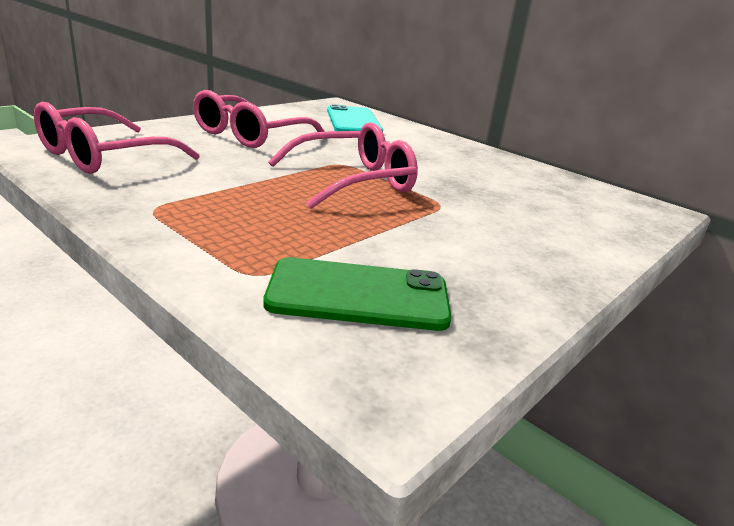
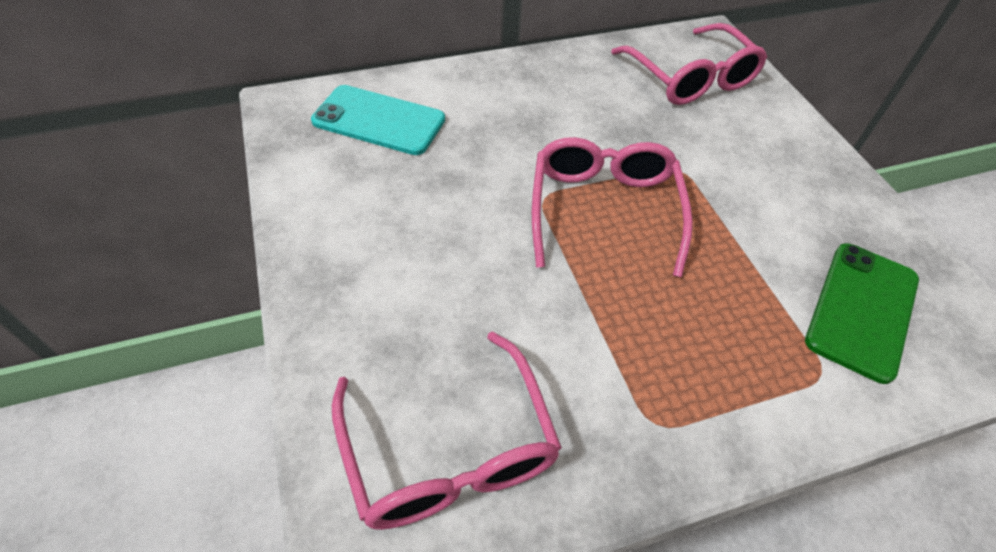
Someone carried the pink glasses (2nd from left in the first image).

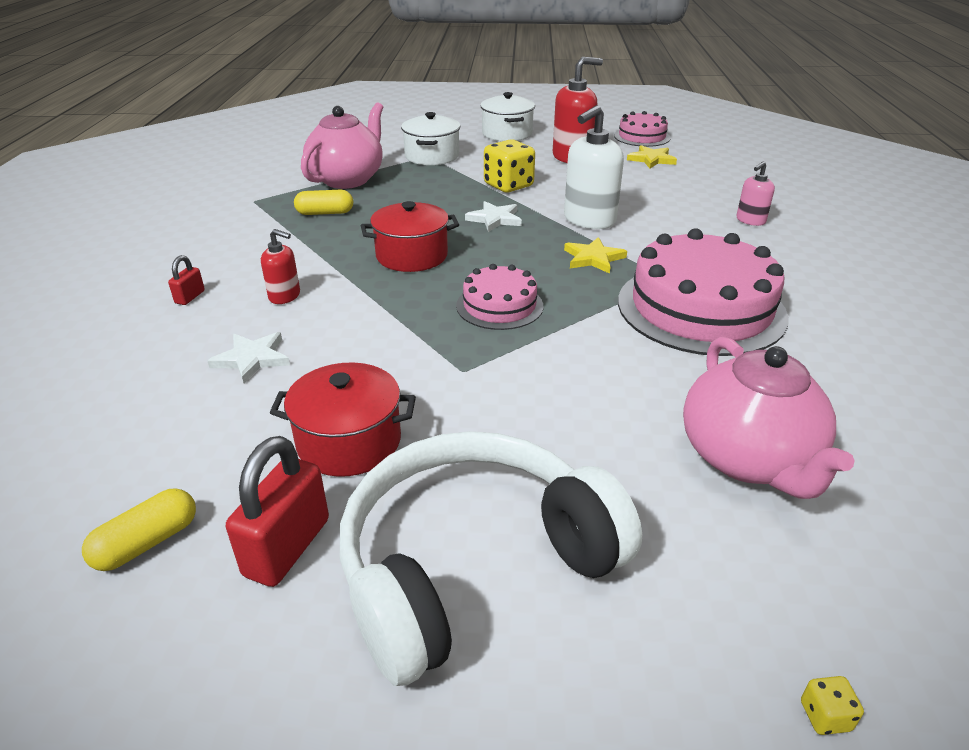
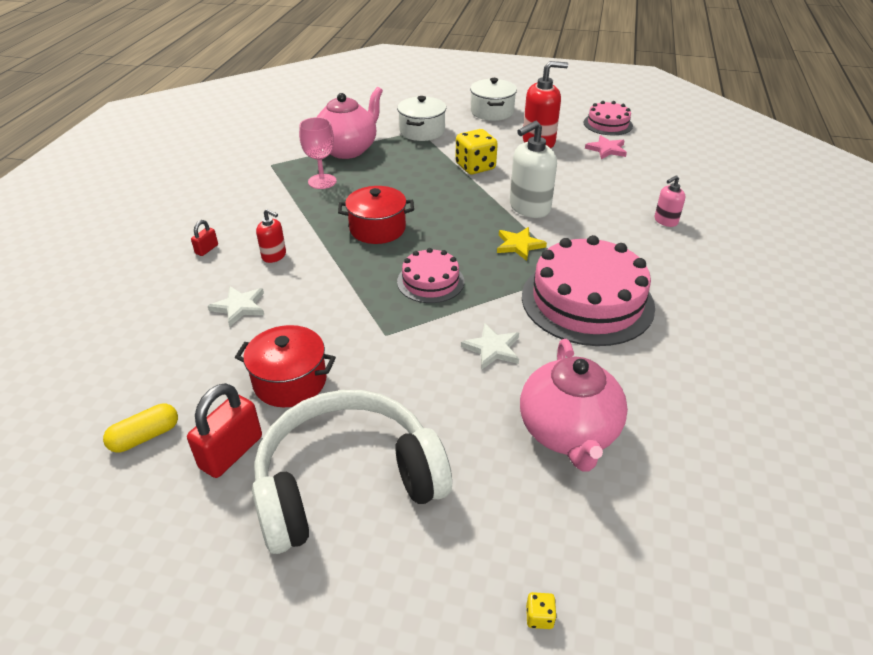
Someone carried the snow-white star shape (2nd from left). Someone swapped the golden pill shape (2nd from left) for the pink chalice. Someone repainted the golden star shape (2nd from left), which became the pink star shape.

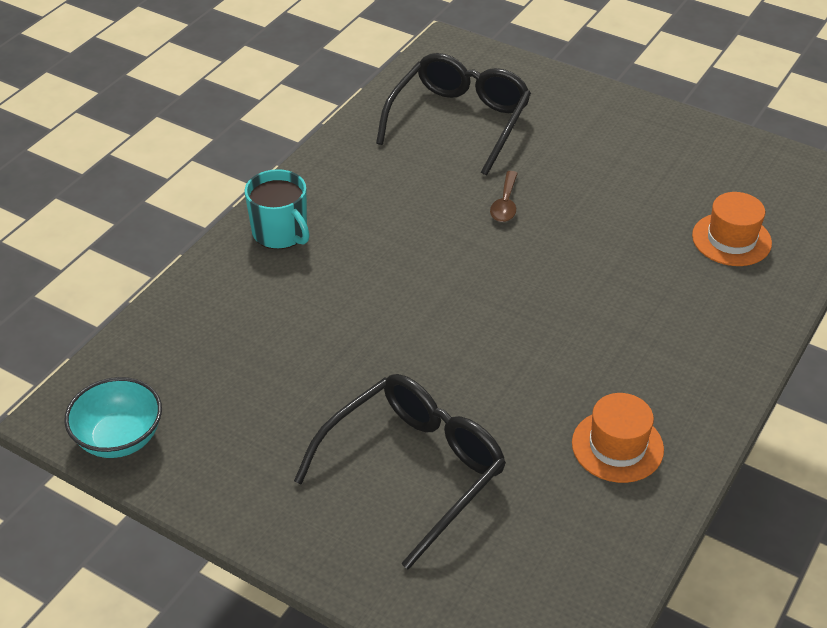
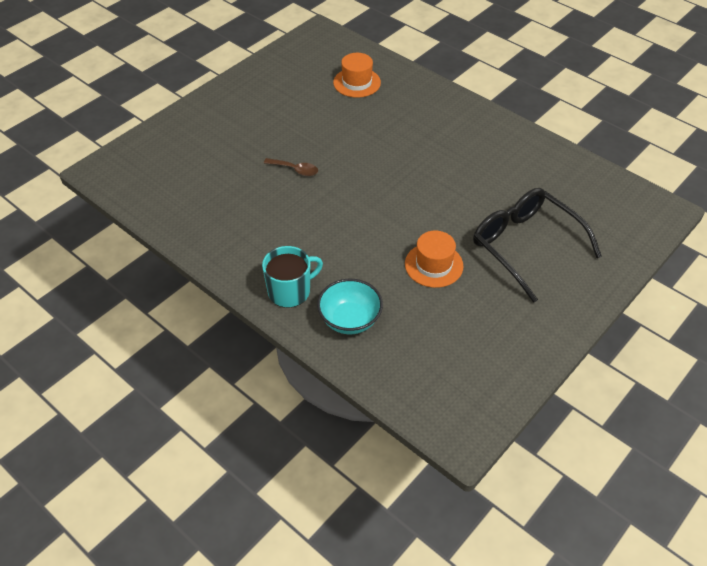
Someone took away the black glasses (2nd from left). Someone carried the teal serving bowl. Someone carried the orange tall hat (1st from left in the first image).

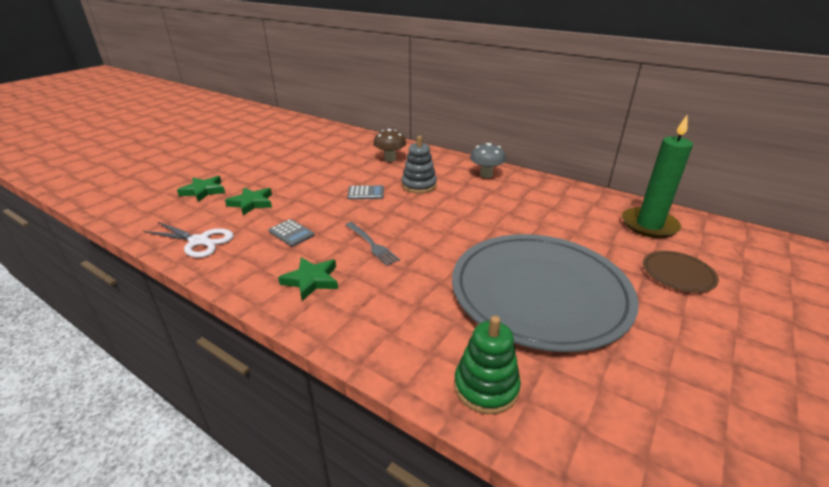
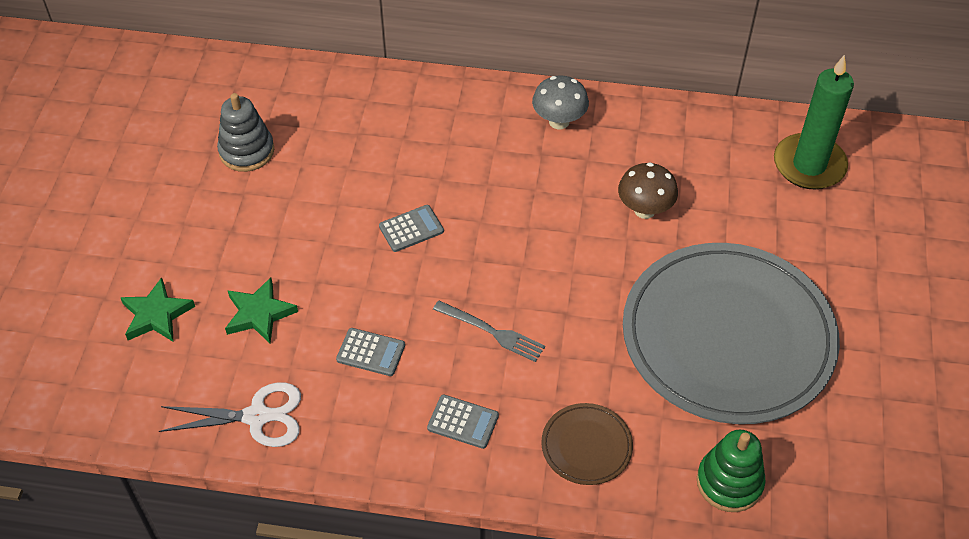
Someone carried the brown mushroom. Someone carried the ash-grey stacking rings. Someone carried the brown plate. Someone swapped the leaf-green star shape (3rd from left) for the ash-grey calculator (3rd from left).

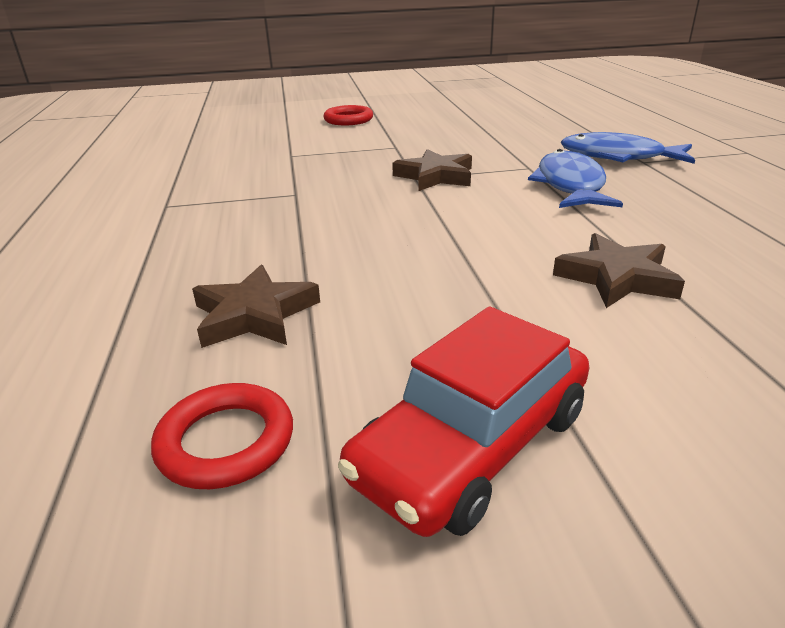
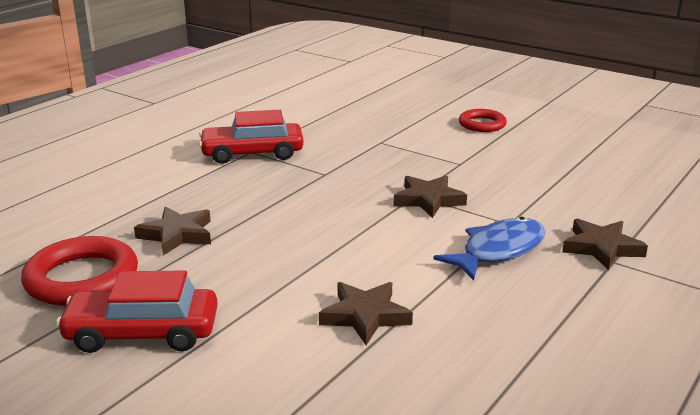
Someone put down the scarlet automobile (2nd from left). Someone swapped the royal blue toy fish (2nd from left) for the brown star shape (4th from left). Someone scaled the scarlet torus (1st from left) by 1.63.

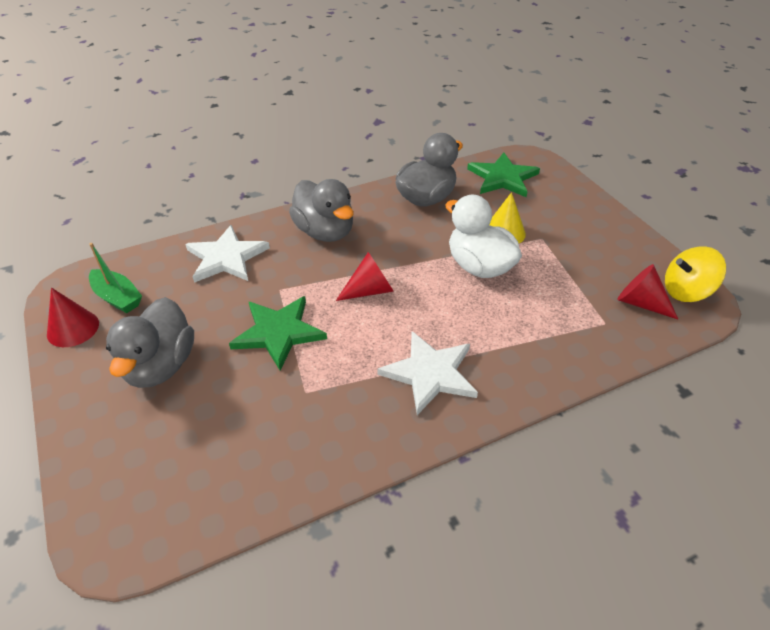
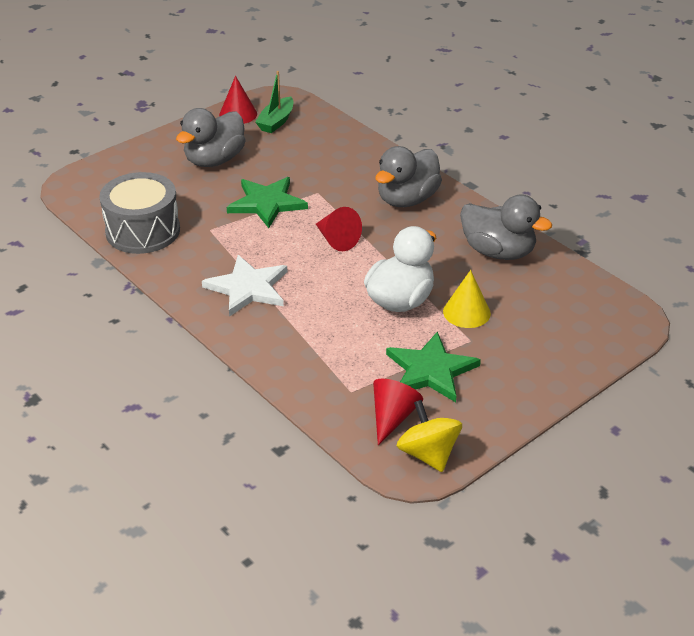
Someone took away the snow-white star shape (1st from left). Someone put down the ash-grey snare drum. Someone carried the leaf-green star shape (2nd from left). Someone rotated the ash-grey duck (1st from left) by 45 degrees counterclockwise.

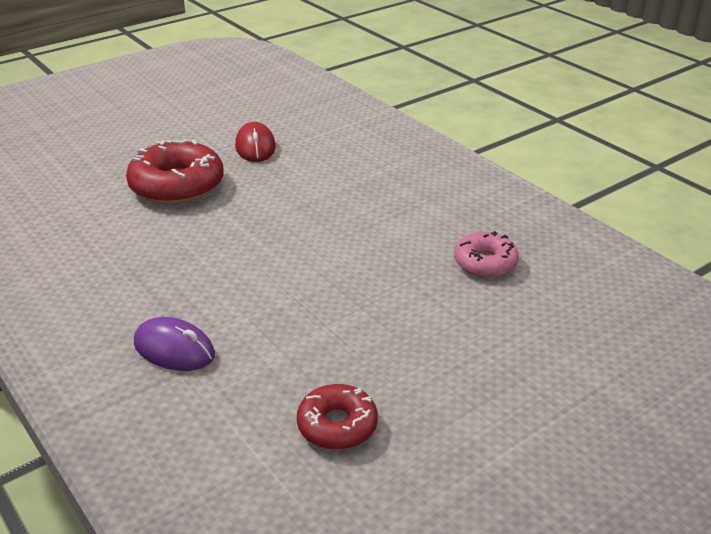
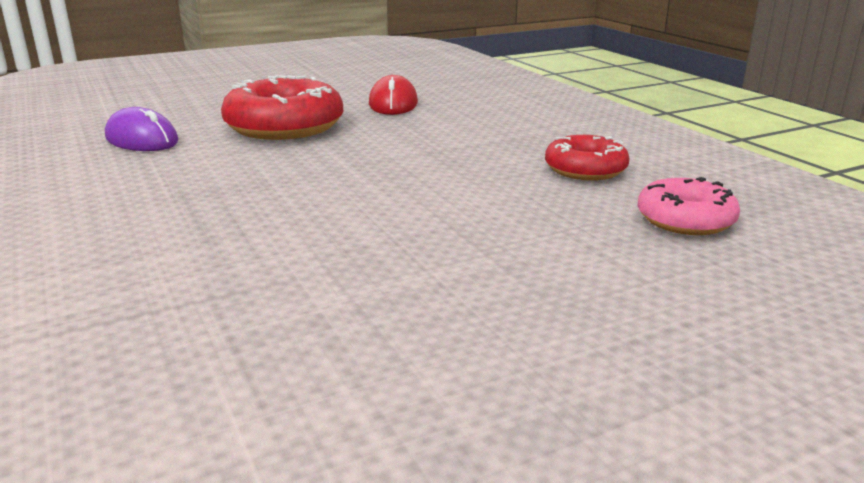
Someone carried the violet computer mouse. Someone carried the scarlet donut (2nd from left).

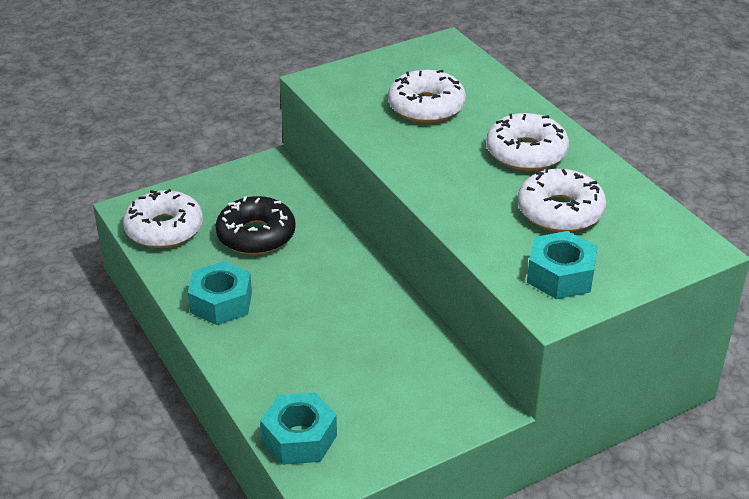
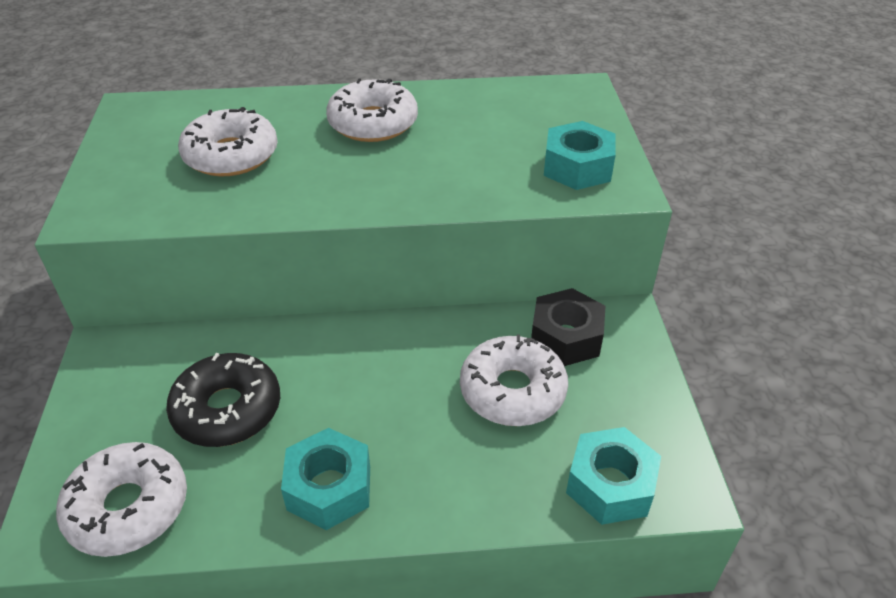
Someone put down the black hex nut. Someone carried the snow-white donut (4th from left).

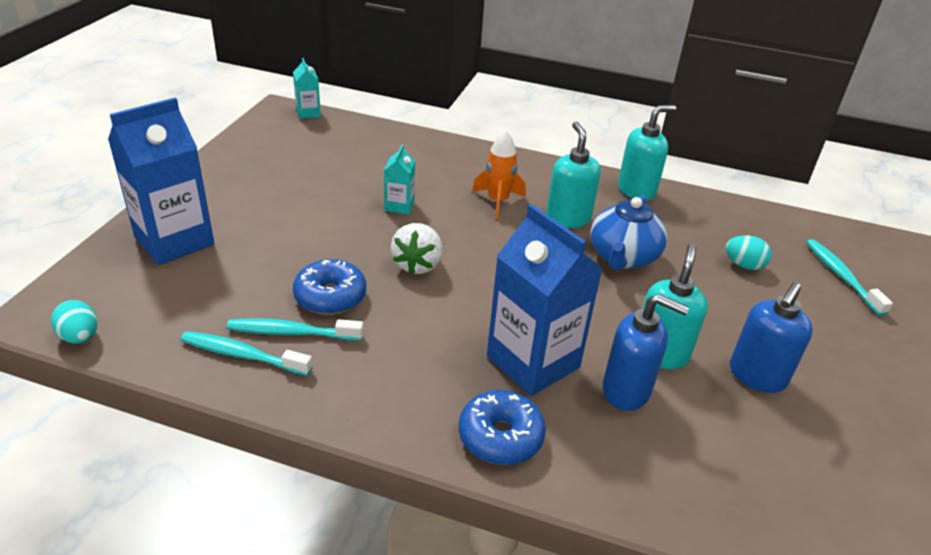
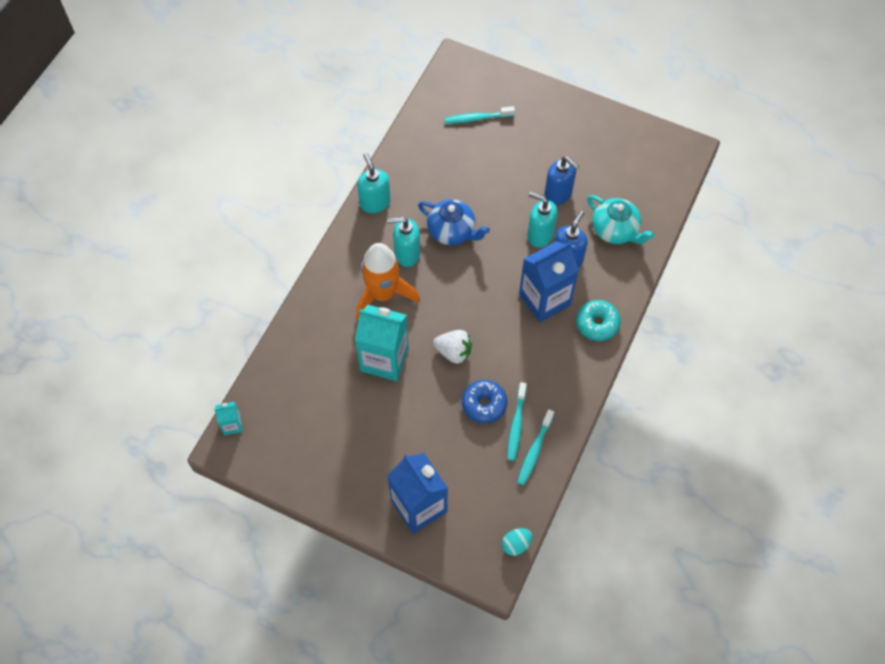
Someone took away the teal toy egg (2nd from left). Someone put down the teal tea pot. Someone repainted the royal blue donut (2nd from left), which became the teal donut. Someone scaled the teal carton (2nd from left) by 2.13. Someone scaled the orange spaceship by 1.68.

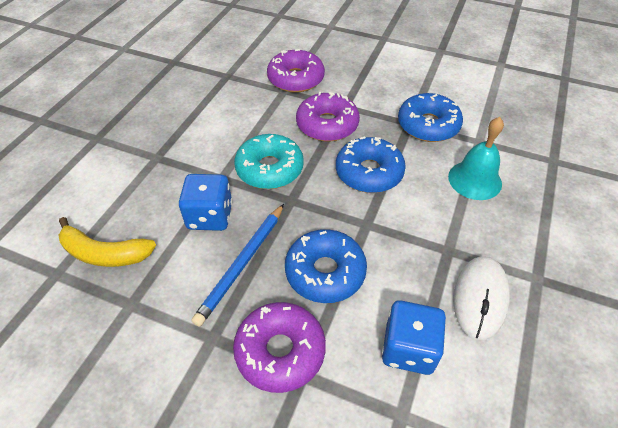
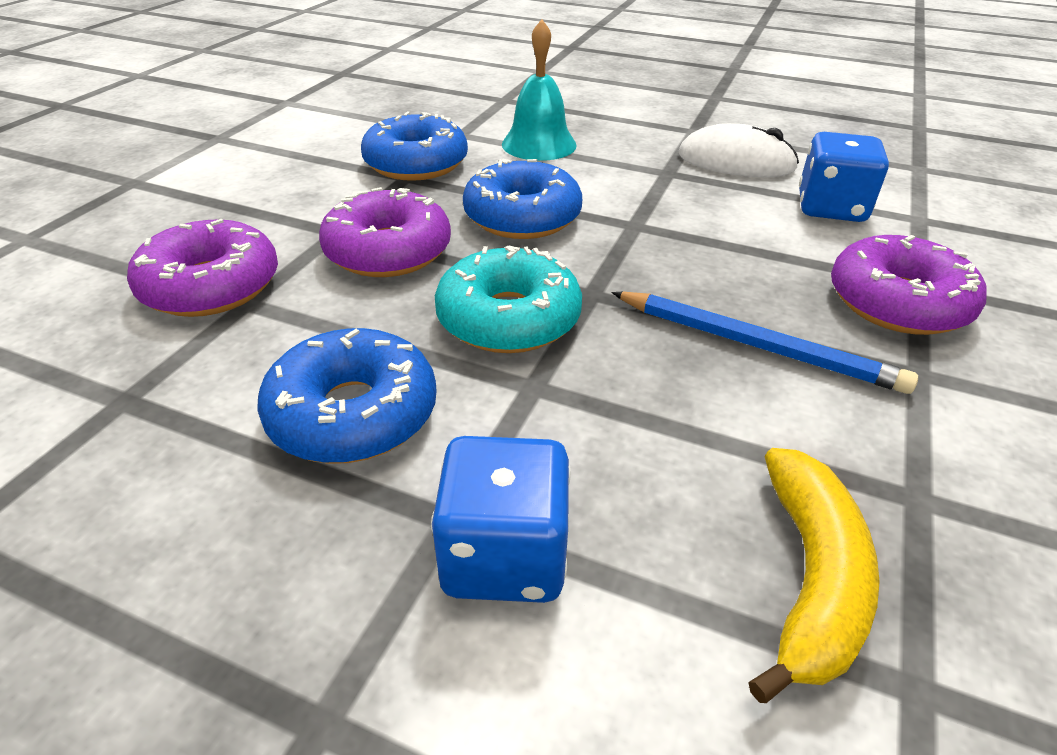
Someone carried the royal blue die (1st from left). Someone carried the royal blue donut (1st from left).

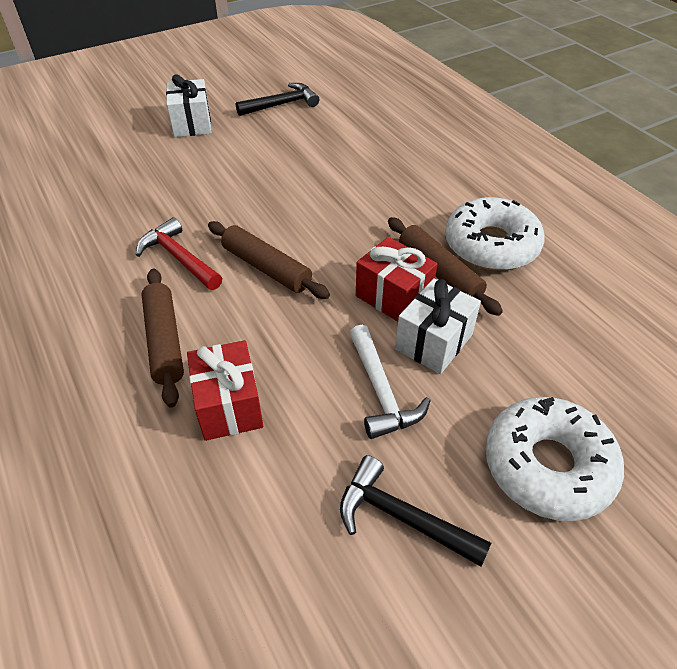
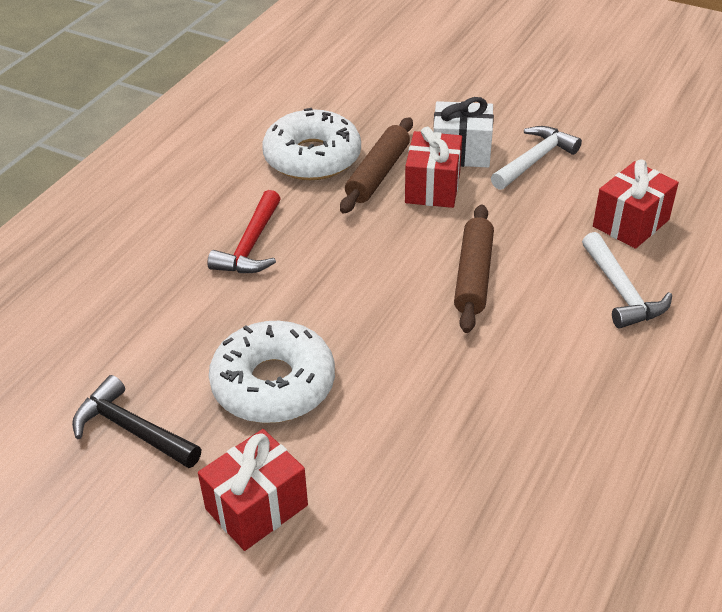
Someone took away the black hammer (2nd from left). Someone carried the scarlet hammer. Someone carried the snow-white donut (2nd from left in the first image). Someone swapped the brown rolling pin (1st from left) for the snow-white hammer (2nd from left). Someone repainted the snow-white gift (1st from left), which became the scarlet gift (1st from left).

